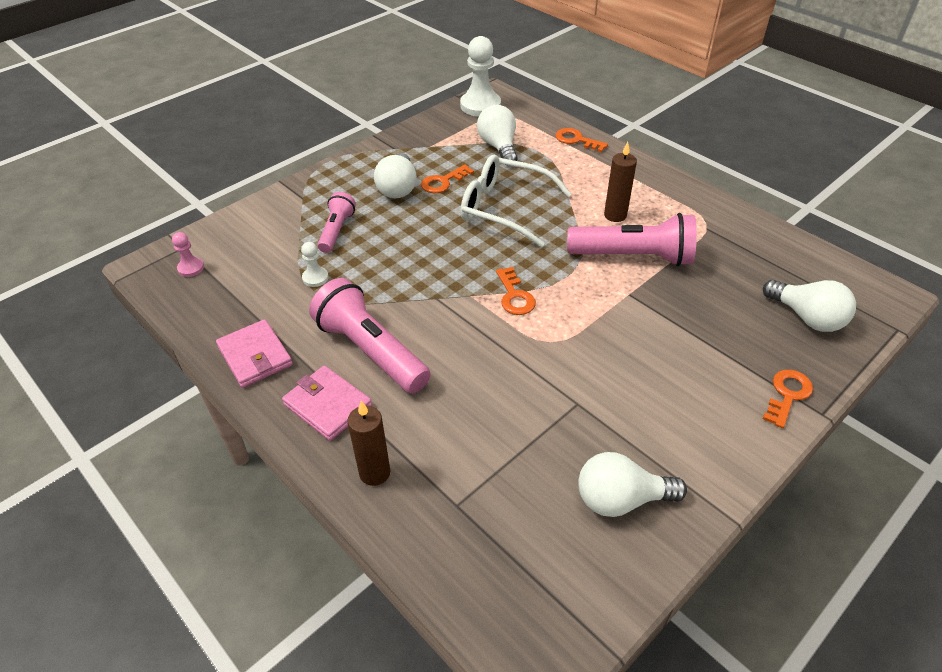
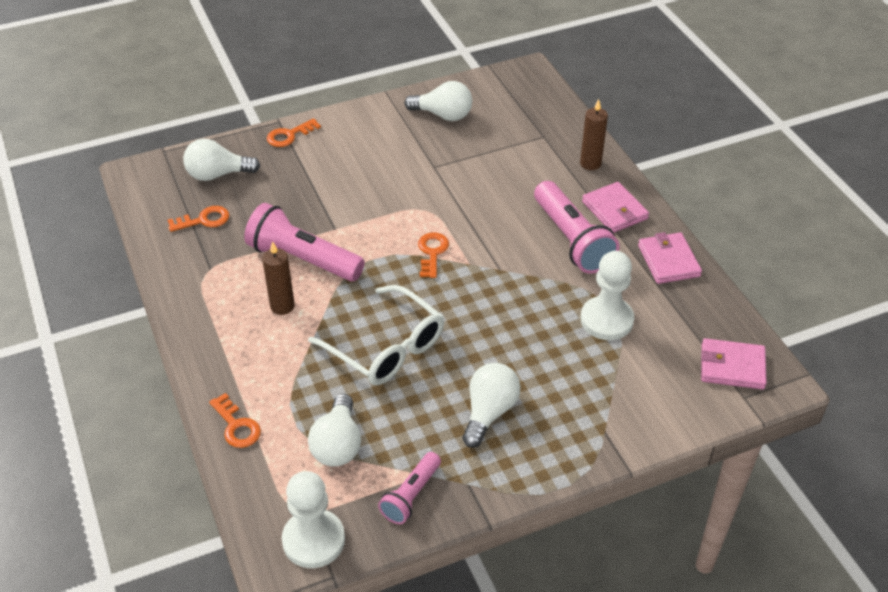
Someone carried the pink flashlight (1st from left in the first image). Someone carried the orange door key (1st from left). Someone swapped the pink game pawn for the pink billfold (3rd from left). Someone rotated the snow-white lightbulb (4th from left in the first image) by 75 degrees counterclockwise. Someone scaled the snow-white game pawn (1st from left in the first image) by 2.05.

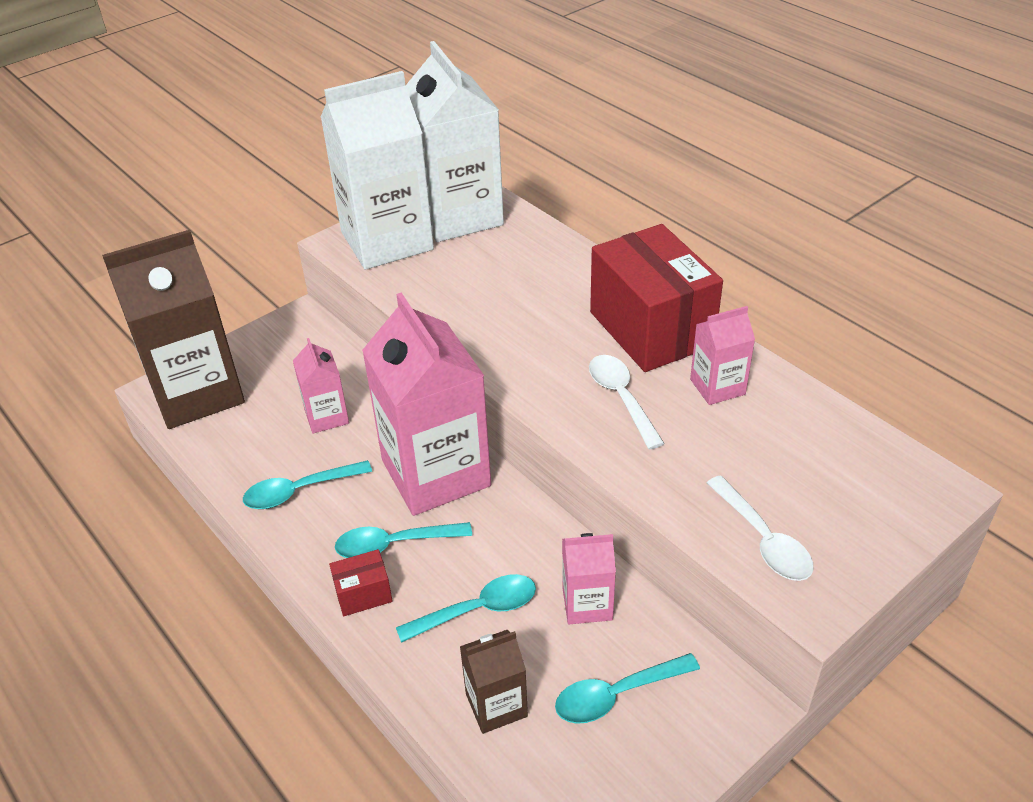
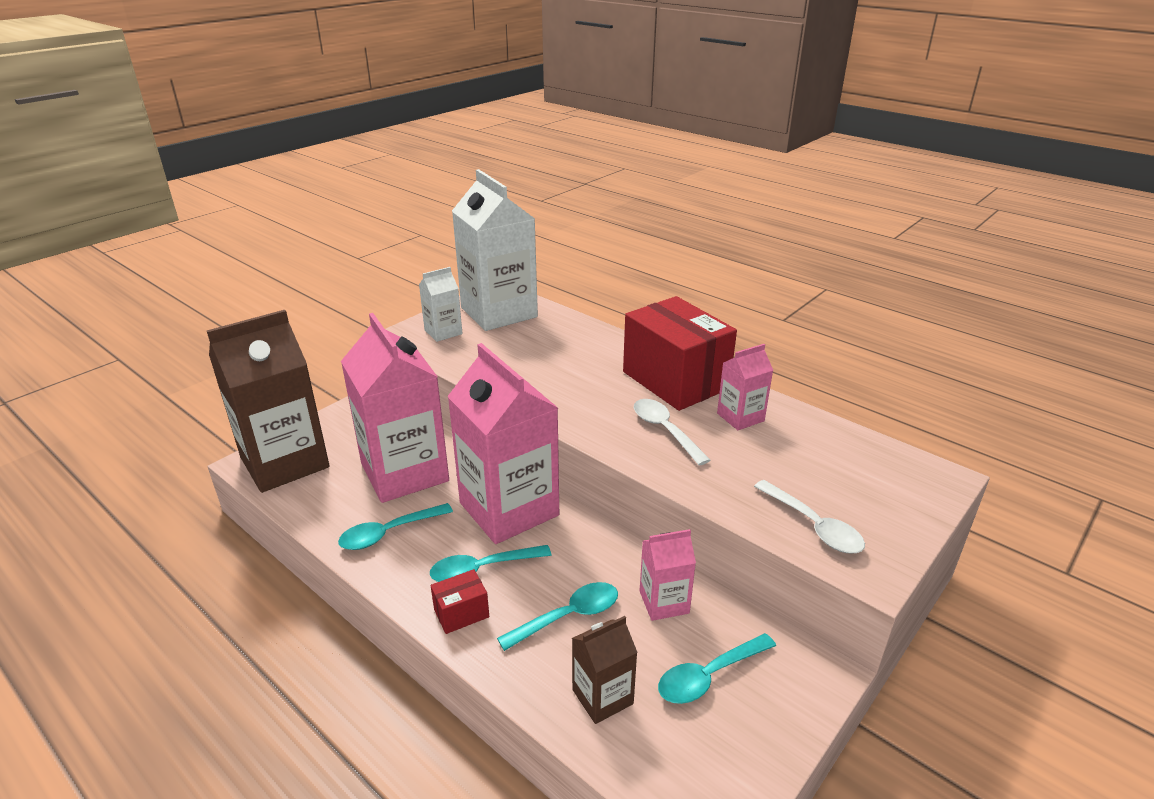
Someone scaled the pink carton (1st from left) by 2.12. Someone scaled the snow-white carton (1st from left) by 0.47.

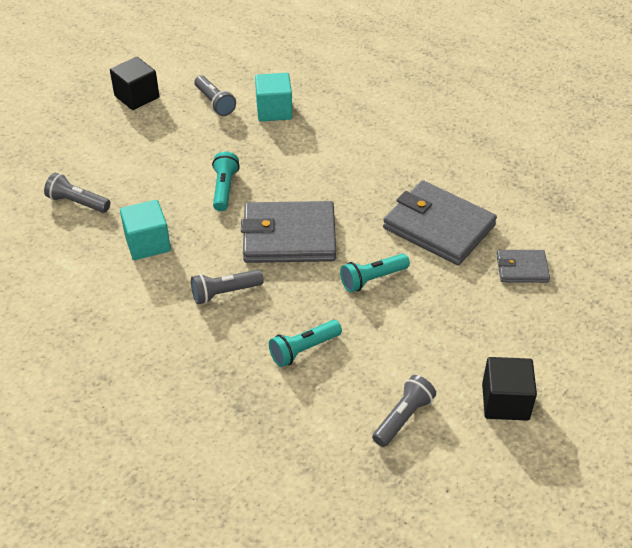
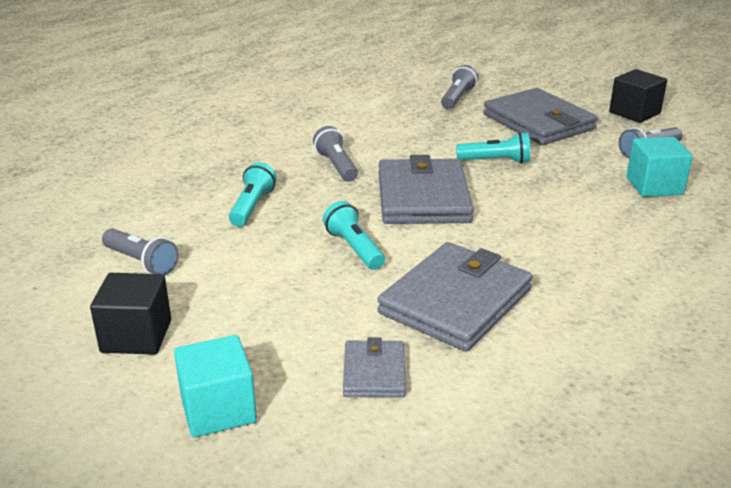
Someone put down the ash-grey billfold (4th from left). Someone carried the teal cube (1st from left). Someone rotated the teal flashlight (2nd from left in the first image) by 45 degrees clockwise.

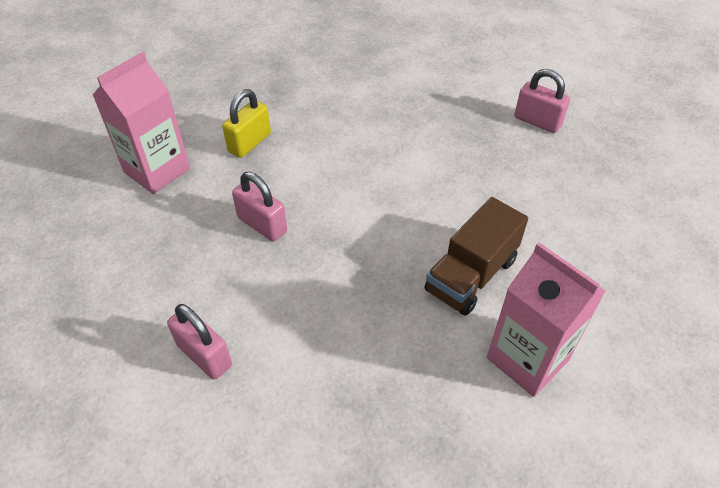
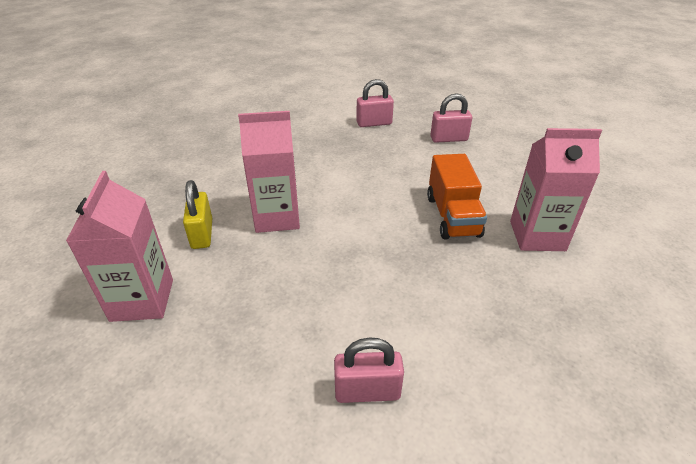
Someone put down the pink carton (2nd from left). Someone carried the pink small lock (2nd from left in the first image). Someone repainted the brown lorry, which became the orange lorry.

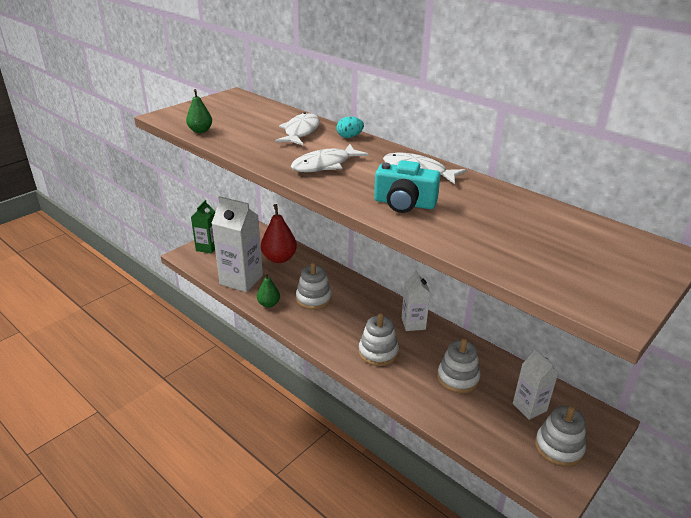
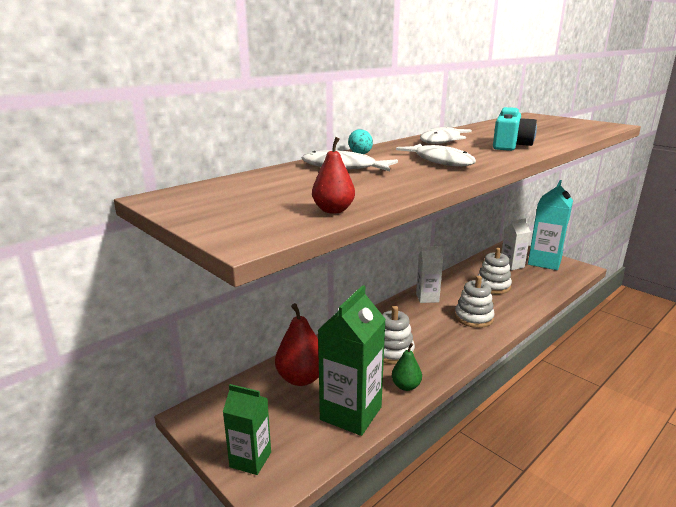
Someone swapped the snow-white stacking rings (4th from left) for the teal carton. Someone repainted the leaf-green toy pear (1st from left), which became the scarlet toy pear (2nd from left). Someone repainted the snow-white carton (1st from left), which became the leaf-green carton (2nd from left).

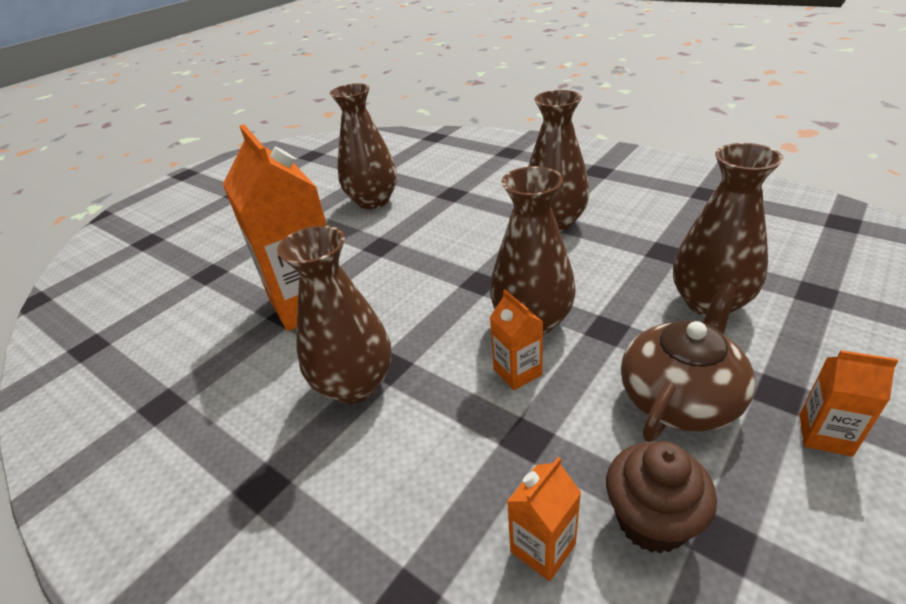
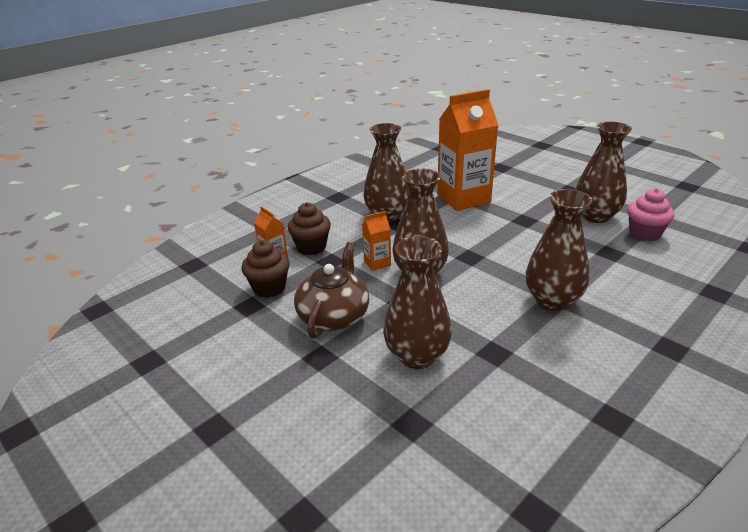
Someone took away the orange carton (4th from left). Someone put down the brown fairy cake (2nd from left). Someone put down the pink fairy cake. Someone rotated the brown tea pot by 120 degrees counterclockwise.

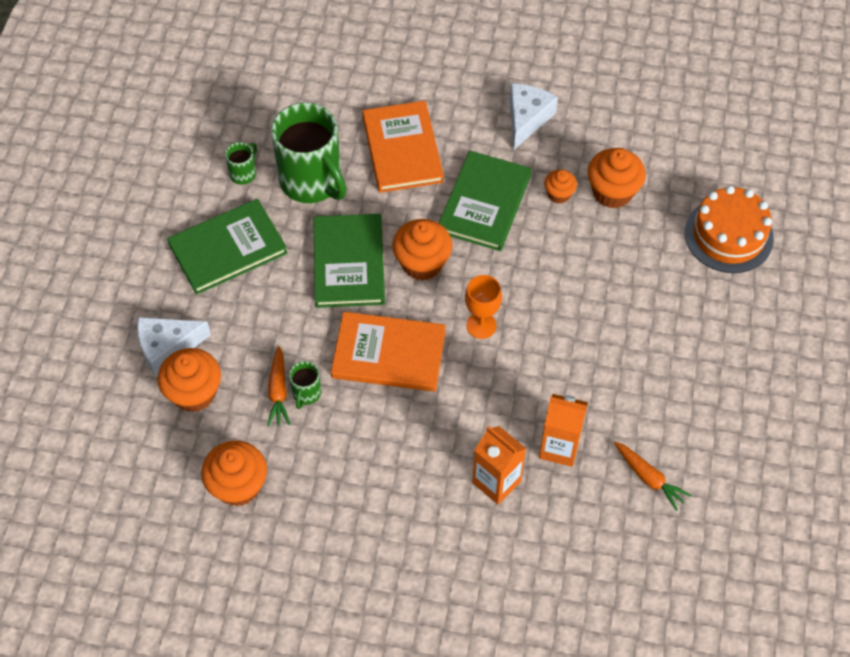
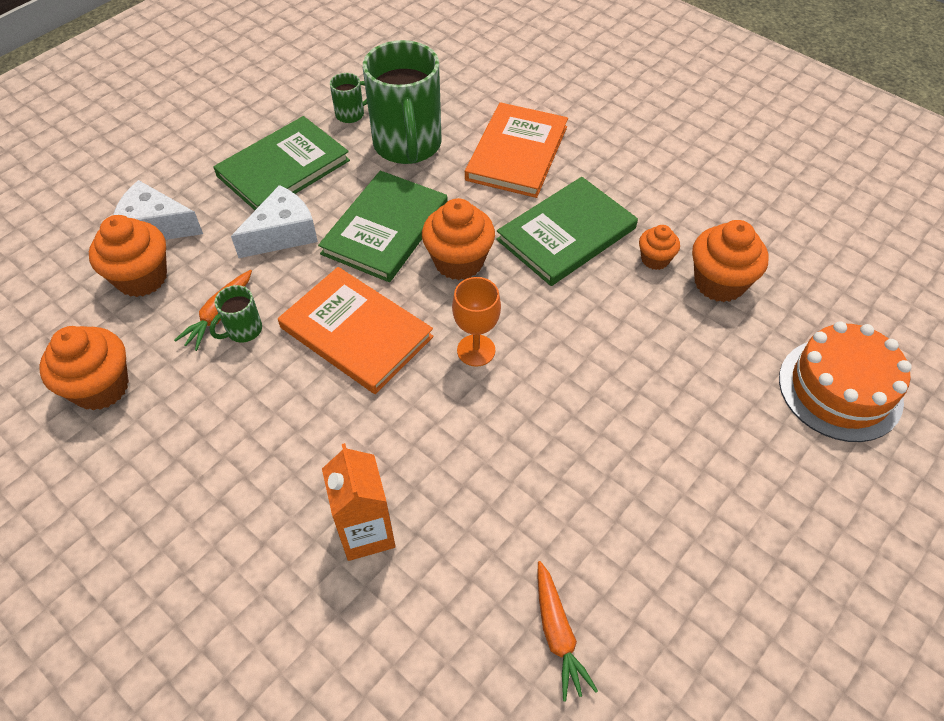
Someone took away the orange carton (2nd from left). Someone carried the snow-white cheese (2nd from left). Someone rotated the leaf-green hardback (1st from left) by 45 degrees counterclockwise.

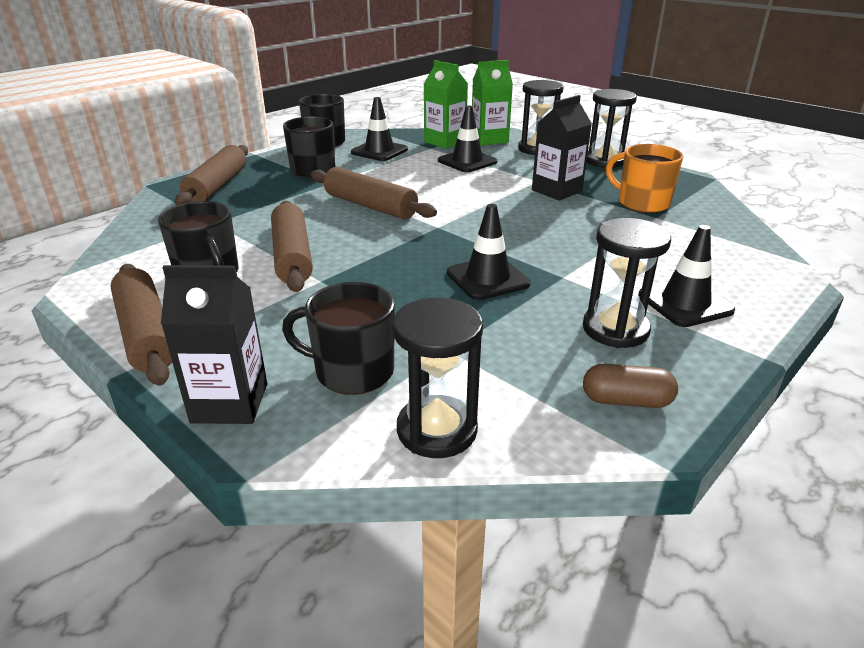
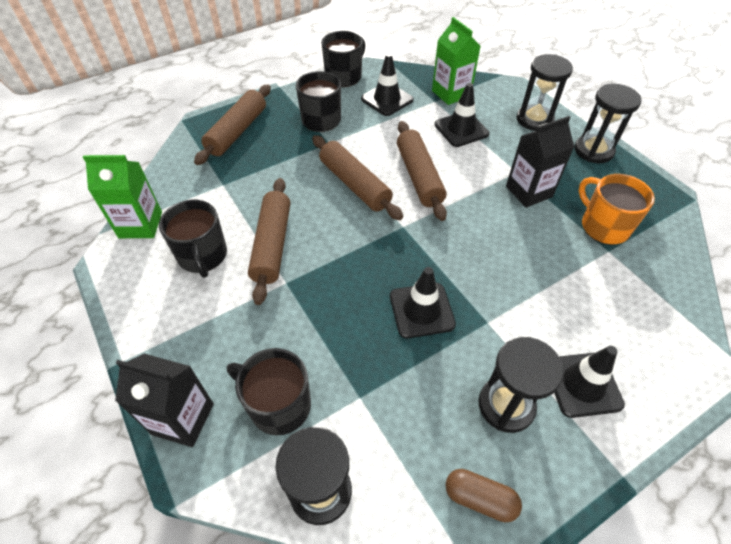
Someone carried the brown rolling pin (1st from left in the first image). Someone carried the leaf-green carton (2nd from left in the first image).

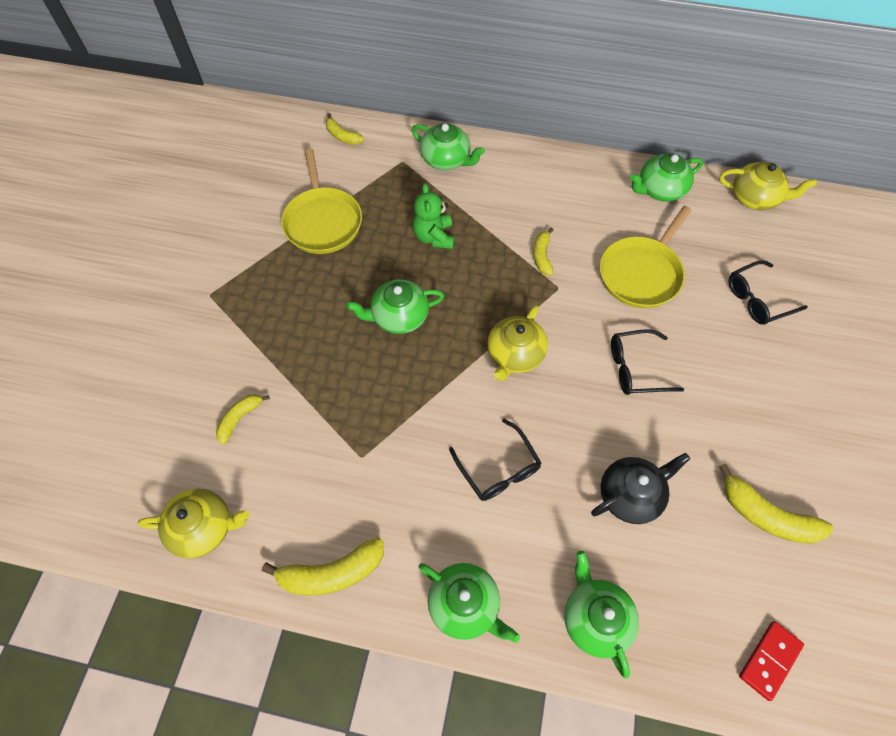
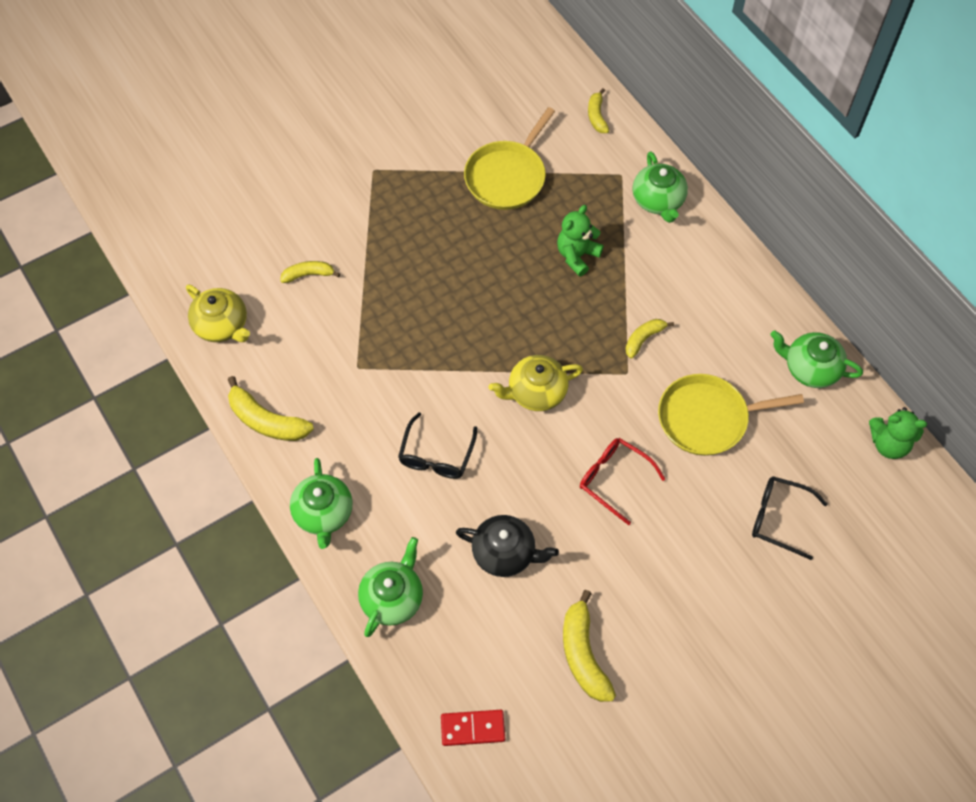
Someone took away the leaf-green tea pot (1st from left). Someone swapped the golden tea pot (3rd from left) for the leaf-green teddy (2nd from left). Someone repainted the black glasses (2nd from left), which became the scarlet glasses.

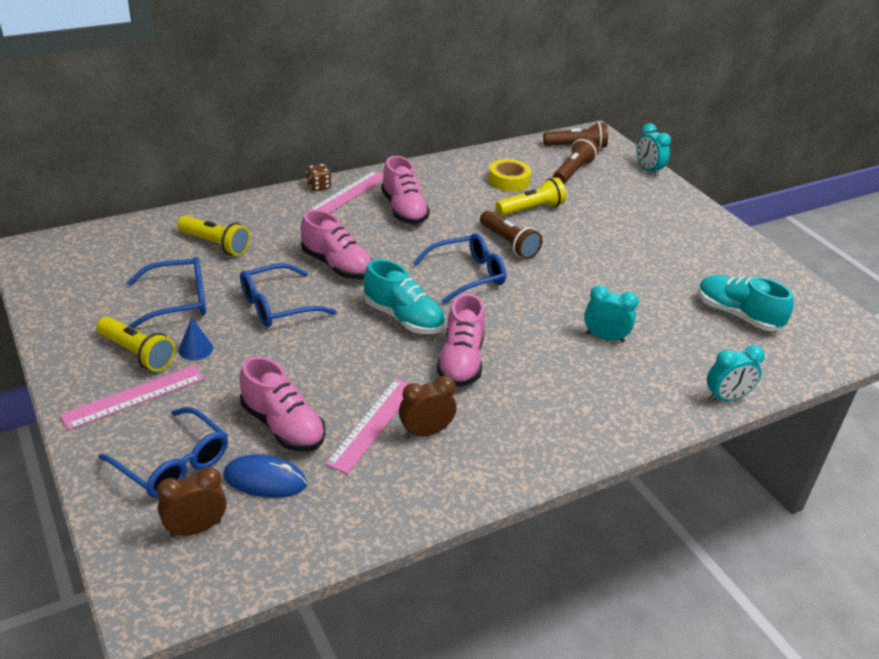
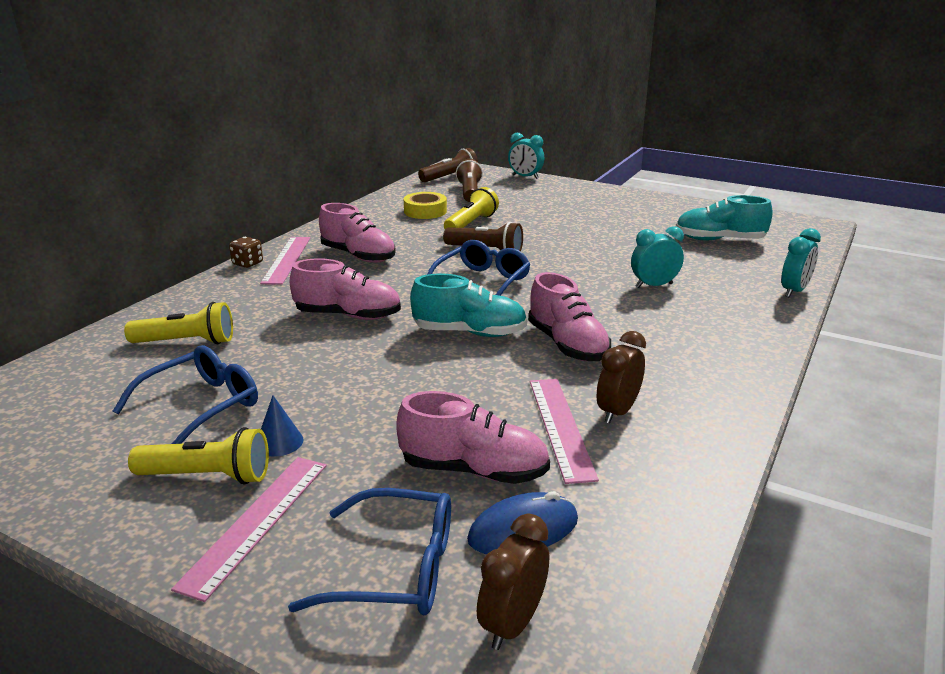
Someone took away the royal blue glasses (3rd from left).

